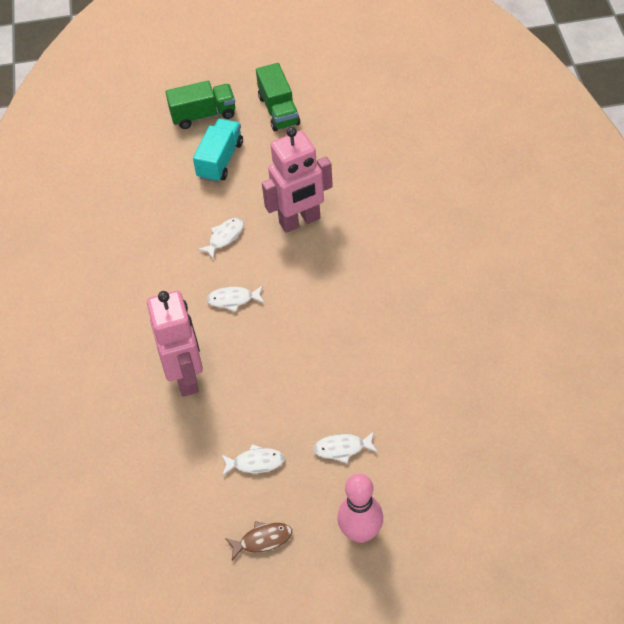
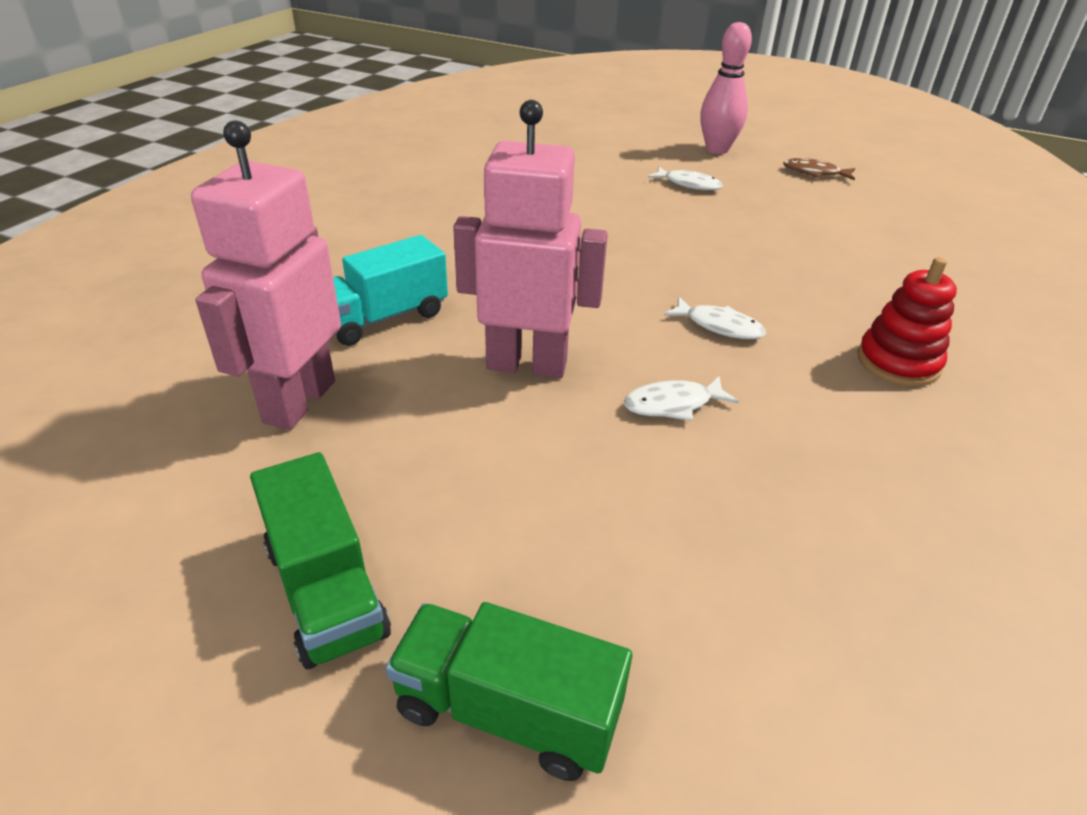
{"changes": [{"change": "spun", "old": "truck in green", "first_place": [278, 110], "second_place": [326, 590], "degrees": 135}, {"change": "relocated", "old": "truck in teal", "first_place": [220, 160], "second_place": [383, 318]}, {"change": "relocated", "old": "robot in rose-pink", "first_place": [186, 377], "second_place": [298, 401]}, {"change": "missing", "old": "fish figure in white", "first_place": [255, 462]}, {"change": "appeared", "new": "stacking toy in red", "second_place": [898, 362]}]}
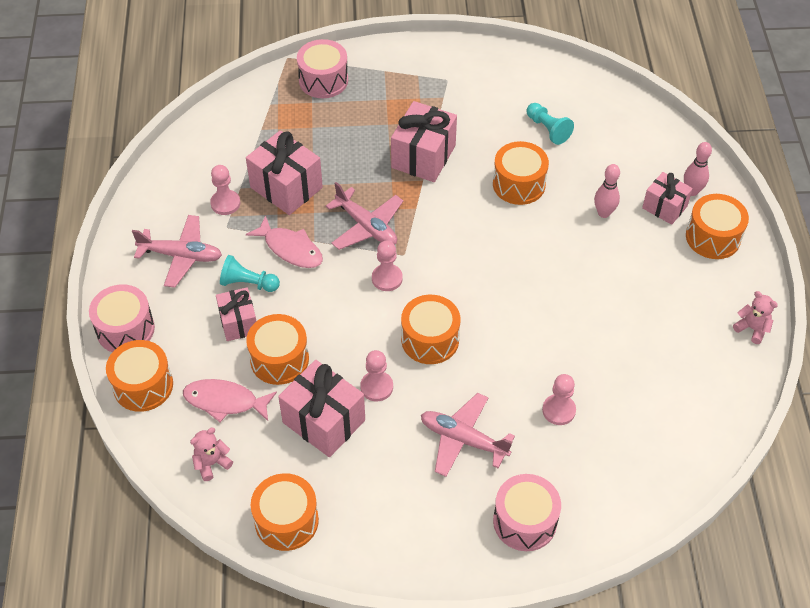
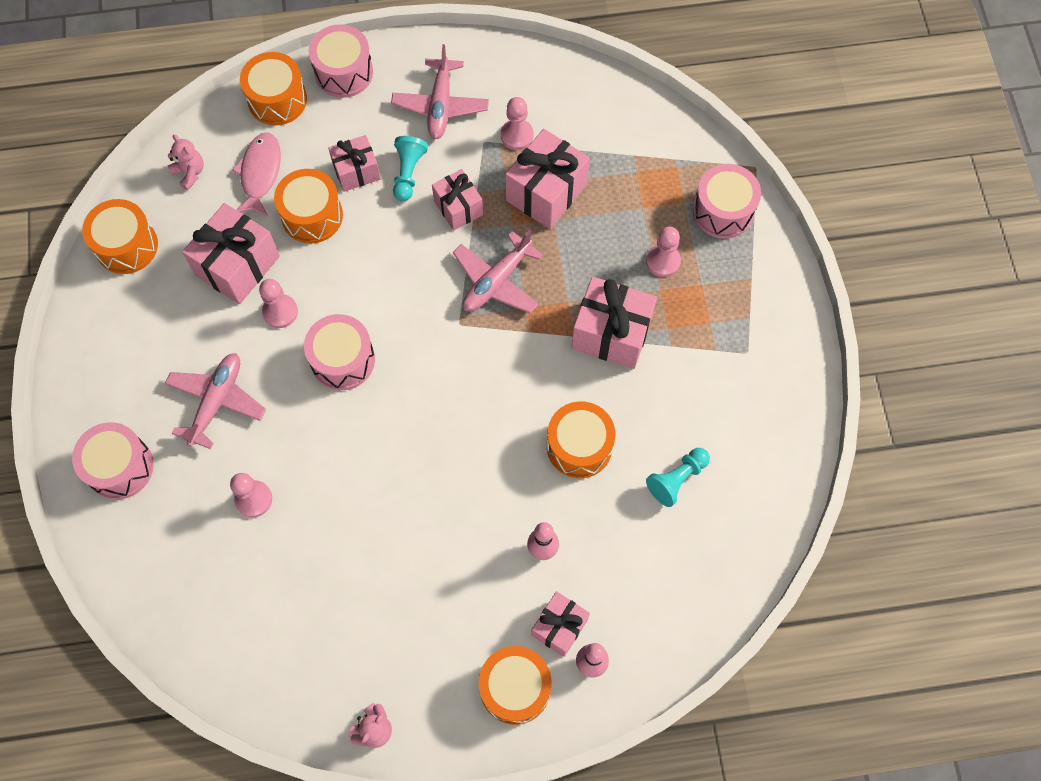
{"changes": [{"change": "exchanged", "old": "fish figure in rose-pink", "new": "gift in rose-pink", "first_place": [290, 249], "second_place": [458, 208]}, {"change": "relocated", "old": "game pawn in rose-pink", "first_place": [387, 278], "second_place": [663, 261]}, {"change": "colour", "old": "snare drum in orange-coloured", "new": "snare drum in rose-pink", "first_place": [430, 339], "second_place": [342, 360]}]}
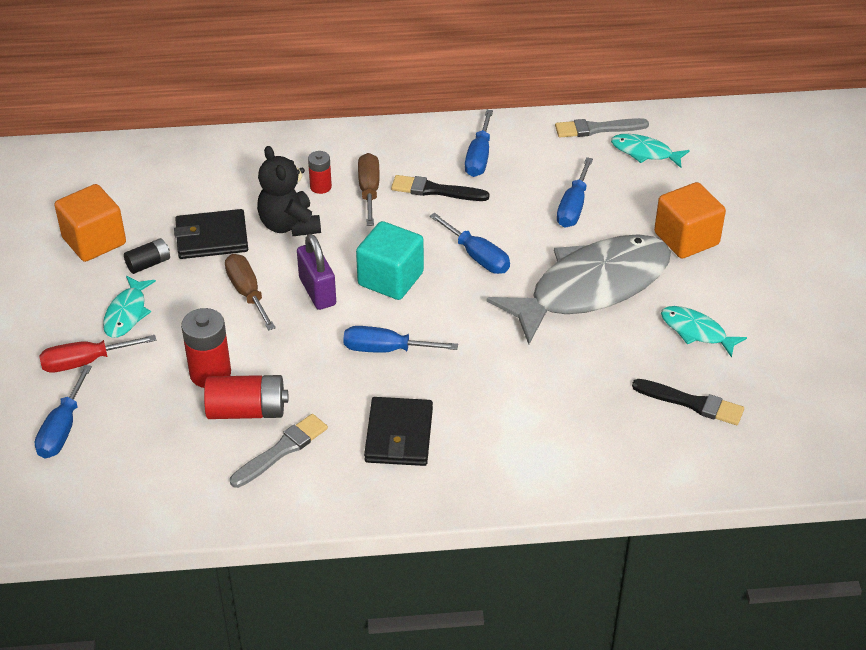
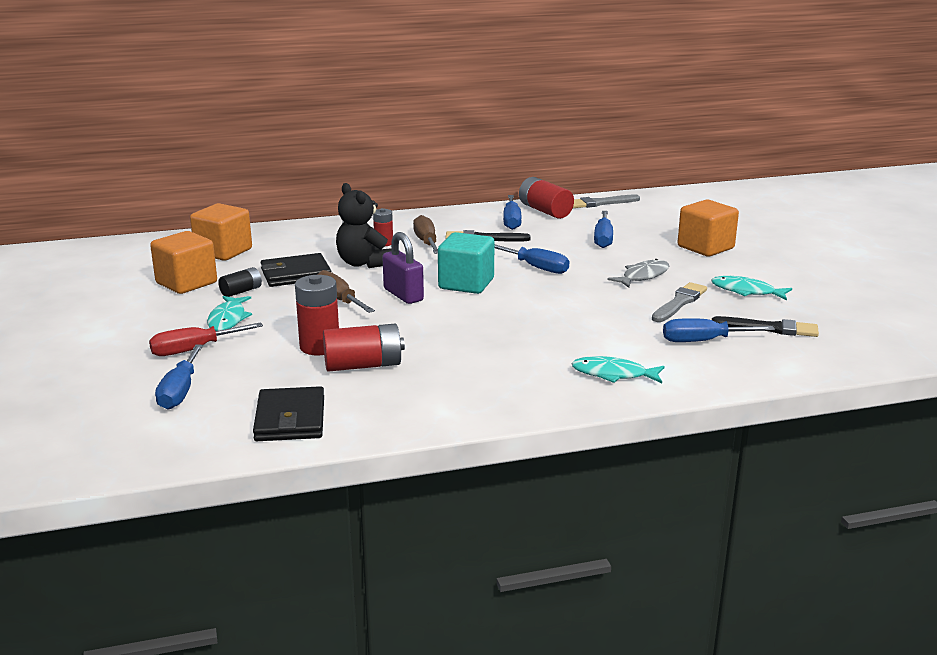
{"changes": [{"change": "relocated", "old": "fish figure in teal", "first_place": [645, 152], "second_place": [613, 374]}, {"change": "size", "old": "fish figure in gray", "first_place": [591, 288], "second_place": [643, 276], "factor": 0.43}, {"change": "relocated", "old": "hand screwdriver in blue", "first_place": [386, 349], "second_place": [703, 341]}, {"change": "relocated", "old": "card wallet in jet-black", "first_place": [399, 435], "second_place": [290, 419]}, {"change": "relocated", "old": "paint brush in gray", "first_place": [281, 450], "second_place": [679, 302]}, {"change": "appeared", "new": "AA battery in red", "second_place": [545, 211]}, {"change": "appeared", "new": "cube in orange-coloured", "second_place": [223, 251]}]}
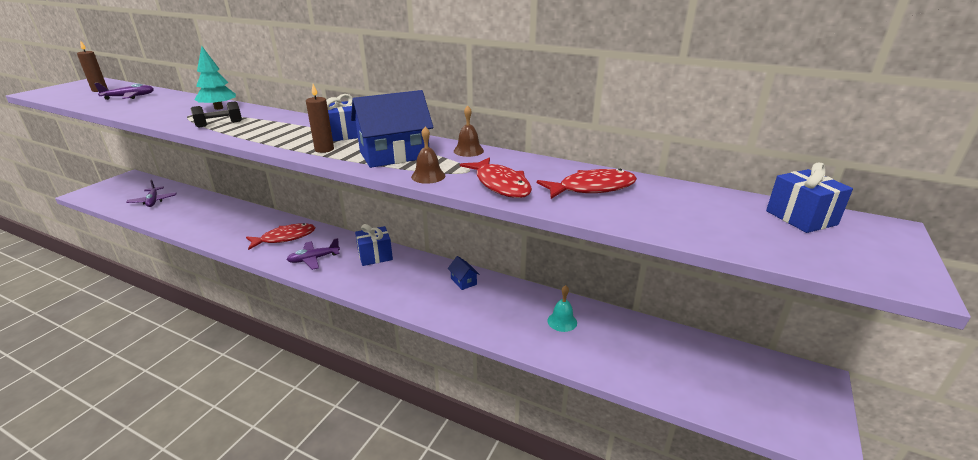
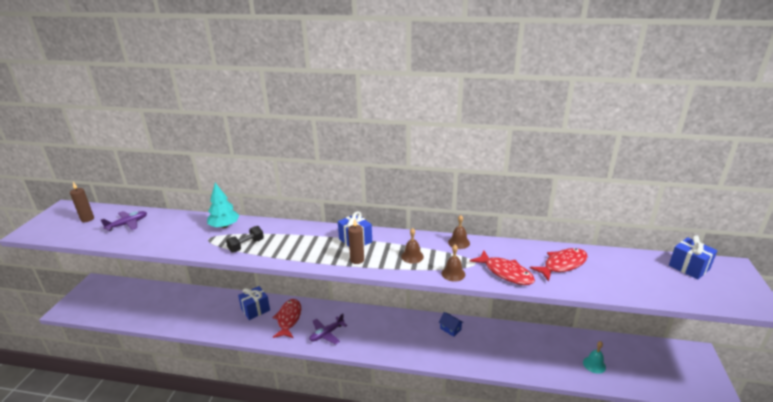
{"changes": [{"change": "exchanged", "old": "toy house in blue", "new": "hand bell in dark brown", "first_place": [394, 155], "second_place": [412, 256]}, {"change": "missing", "old": "aeroplane in violet", "first_place": [153, 201]}, {"change": "spun", "old": "fish figure in red", "first_place": [285, 238], "second_place": [289, 318], "degrees": -45}, {"change": "relocated", "old": "gift in blue", "first_place": [375, 256], "second_place": [255, 309]}, {"change": "relocated", "old": "hand bell in teal", "first_place": [562, 321], "second_place": [594, 364]}]}
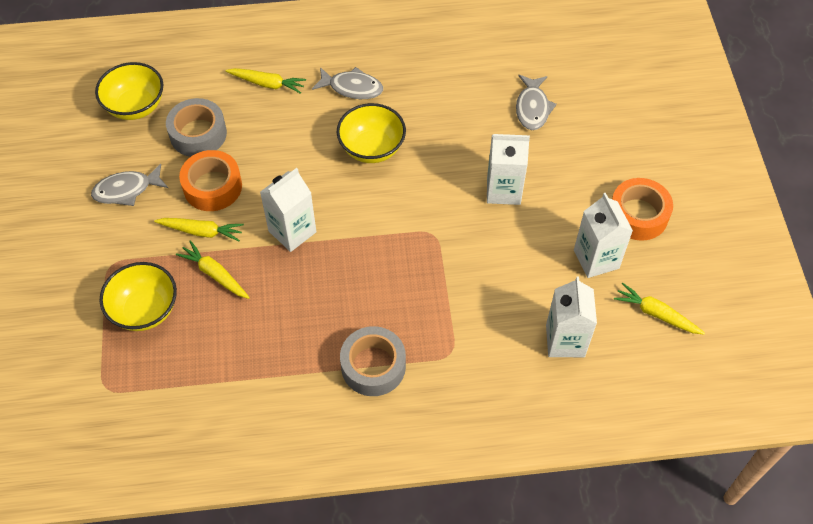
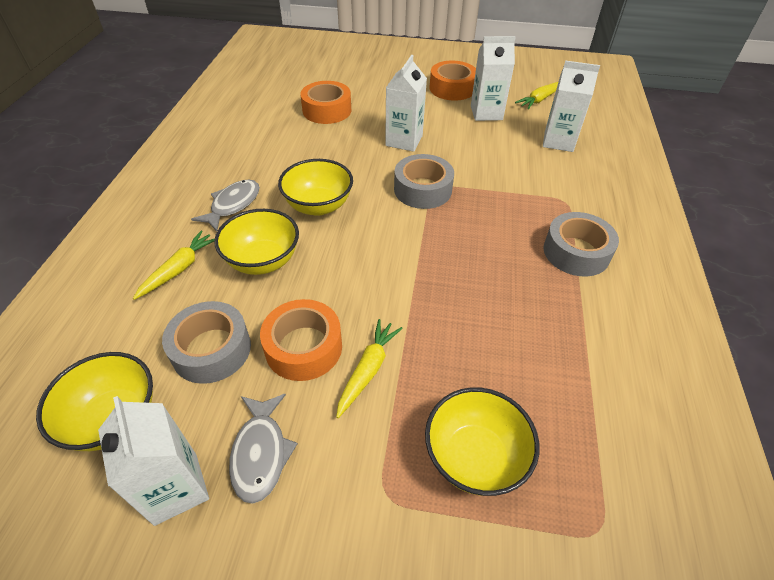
{"changes": [{"change": "exchanged", "old": "fish figure in gray", "new": "tape in orange-coloured", "first_place": [532, 108], "second_place": [327, 110]}, {"change": "relocated", "old": "milk carton in white", "first_place": [292, 231], "second_place": [176, 488]}, {"change": "missing", "old": "carrot in yellow", "first_place": [215, 274]}, {"change": "appeared", "new": "tape in gray", "second_place": [422, 189]}, {"change": "appeared", "new": "deep dish in yellow", "second_place": [263, 261]}]}
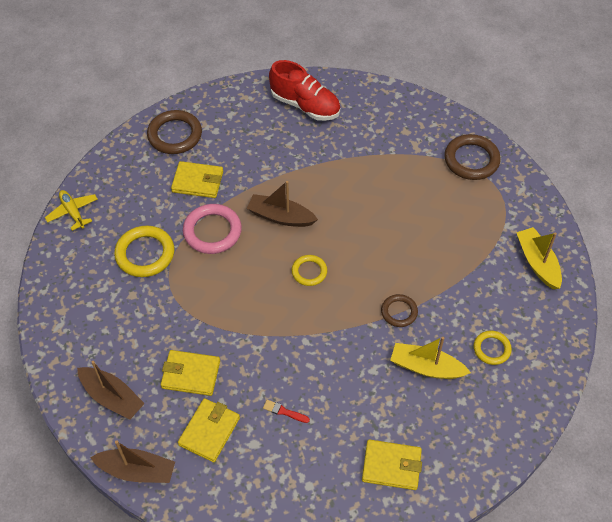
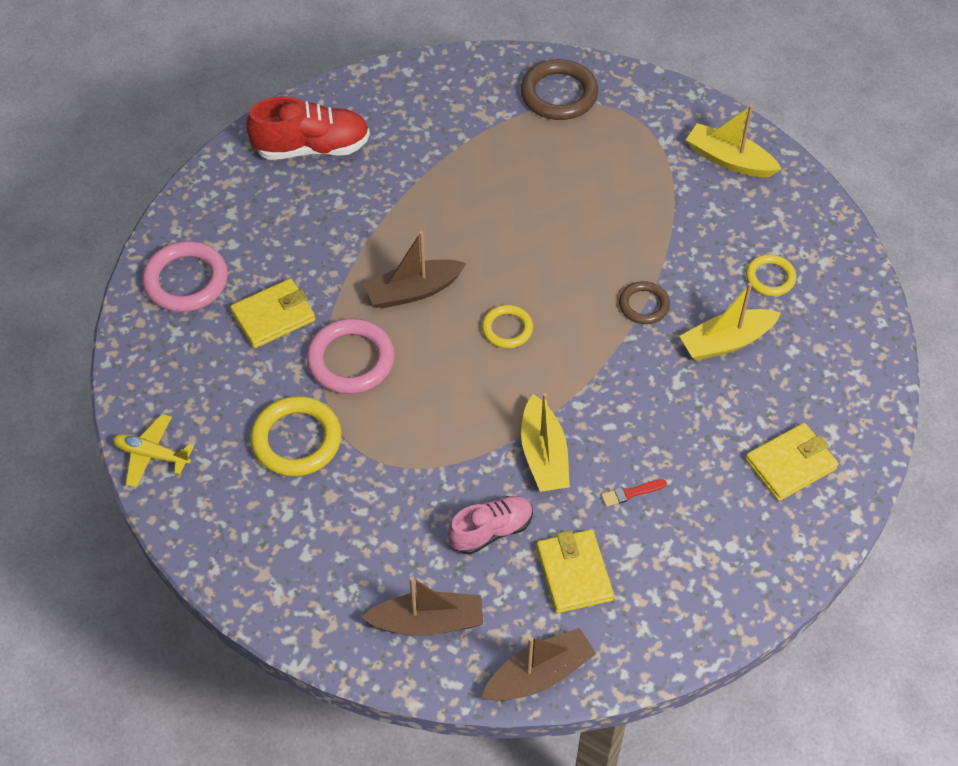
{"changes": [{"change": "colour", "old": "ring in dark brown", "new": "ring in rose-pink", "first_place": [175, 135], "second_place": [186, 281]}, {"change": "exchanged", "old": "card wallet in yellow", "new": "shoe in rose-pink", "first_place": [191, 374], "second_place": [491, 531]}, {"change": "appeared", "new": "boat in yellow", "second_place": [544, 455]}]}
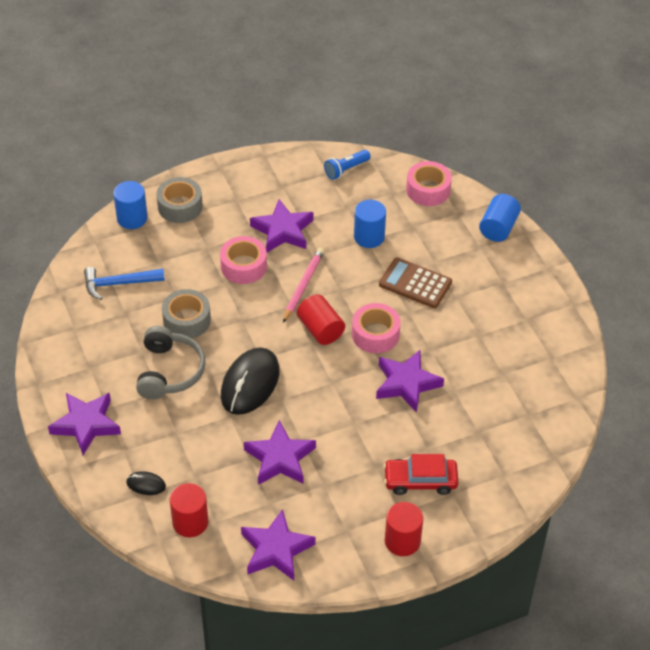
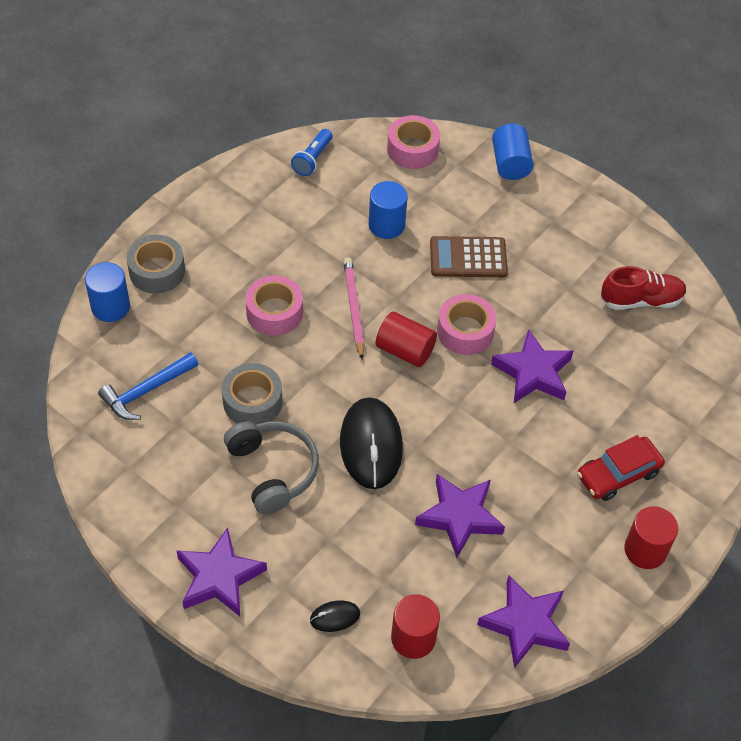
{"changes": [{"change": "missing", "old": "star shape in violet", "first_place": [283, 231]}, {"change": "appeared", "new": "shoe in red", "second_place": [641, 300]}]}
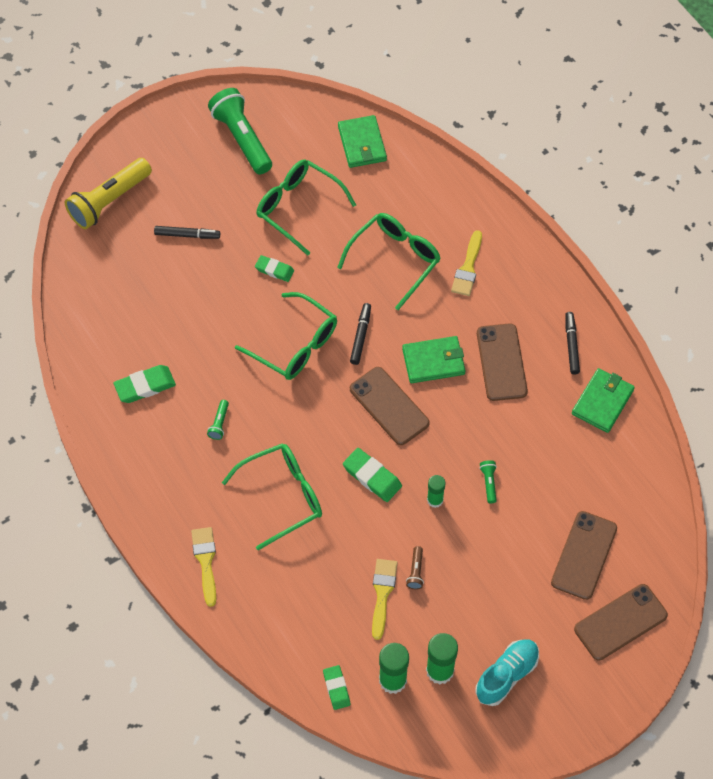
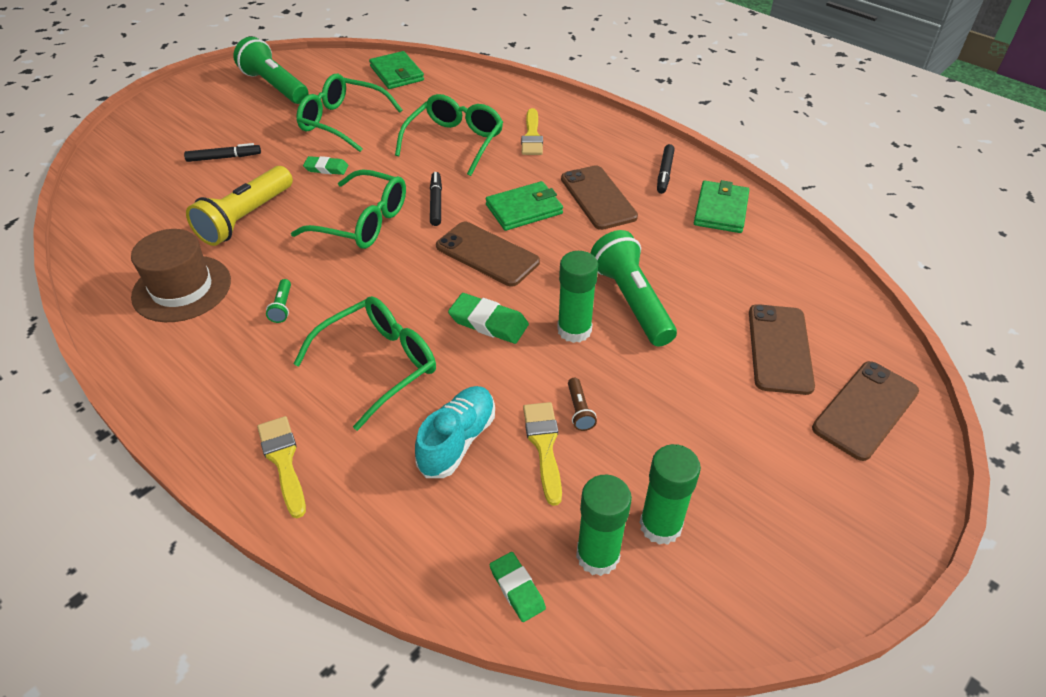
{"changes": [{"change": "relocated", "old": "torch in yellow", "first_place": [109, 201], "second_place": [246, 218]}, {"change": "spun", "old": "felt pen in jet-black", "first_place": [571, 345], "second_place": [664, 173], "degrees": -150}, {"change": "exchanged", "old": "eraser in green", "new": "top hat in dark brown", "first_place": [145, 386], "second_place": [182, 288]}, {"change": "size", "old": "torch in green", "first_place": [489, 483], "second_place": [631, 301], "factor": 2.41}, {"change": "size", "old": "glue stick in green", "first_place": [435, 500], "second_place": [574, 330], "factor": 1.62}, {"change": "relocated", "old": "shoe in teal", "first_place": [507, 675], "second_place": [457, 441]}]}
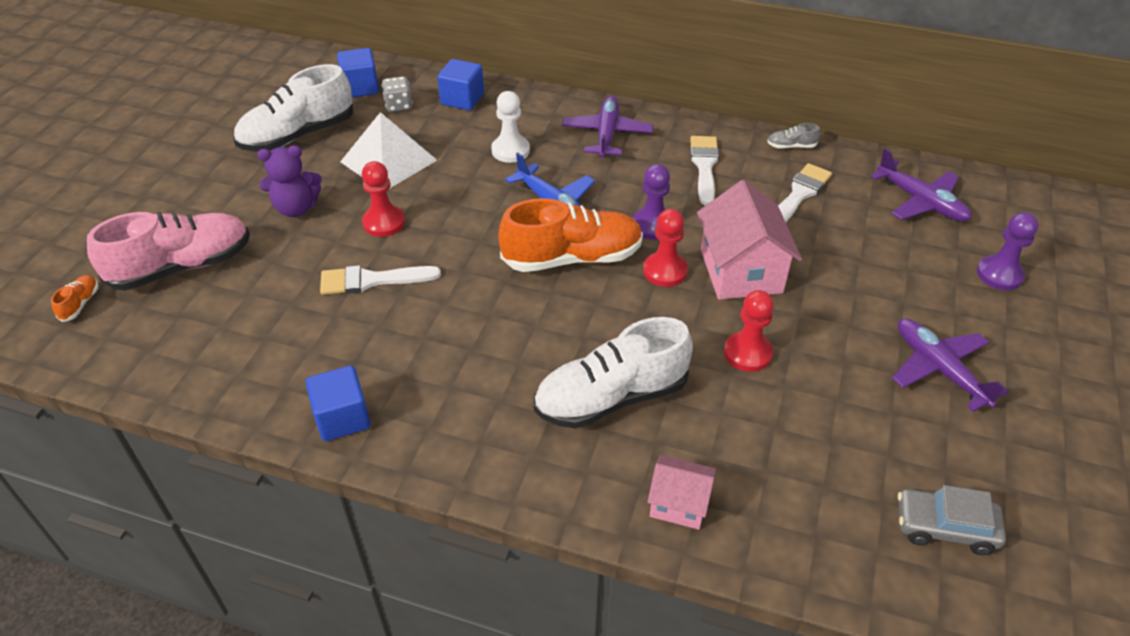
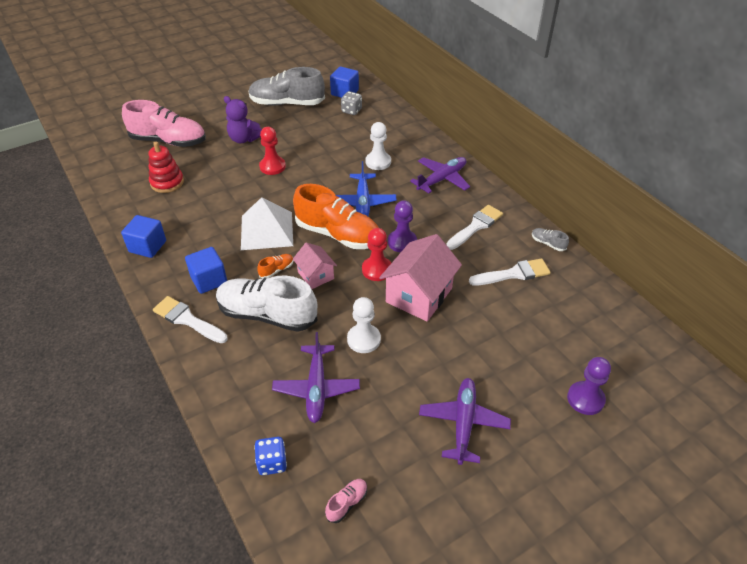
{"changes": [{"change": "relocated", "old": "cube in blue", "first_place": [462, 99], "second_place": [209, 280]}, {"change": "colour", "old": "shoe in white", "new": "shoe in gray", "first_place": [298, 135], "second_place": [287, 103]}, {"change": "relocated", "old": "pyramid shape in white", "first_place": [388, 161], "second_place": [267, 230]}, {"change": "relocated", "old": "aeroplane in violet", "first_place": [921, 202], "second_place": [316, 388]}, {"change": "relocated", "old": "paint brush in white", "first_place": [372, 280], "second_place": [187, 319]}, {"change": "relocated", "old": "shoe in orange-coloured", "first_place": [80, 304], "second_place": [276, 270]}, {"change": "colour", "old": "game pawn in red", "new": "game pawn in white", "first_place": [747, 353], "second_place": [364, 339]}, {"change": "relocated", "old": "toy house in rose-pink", "first_place": [679, 504], "second_place": [315, 275]}, {"change": "exchanged", "old": "car in gray", "new": "shoe in rose-pink", "first_place": [945, 527], "second_place": [347, 503]}, {"change": "appeared", "new": "stacking toy in red", "second_place": [167, 182]}, {"change": "appeared", "new": "dice in blue", "second_place": [272, 463]}]}
